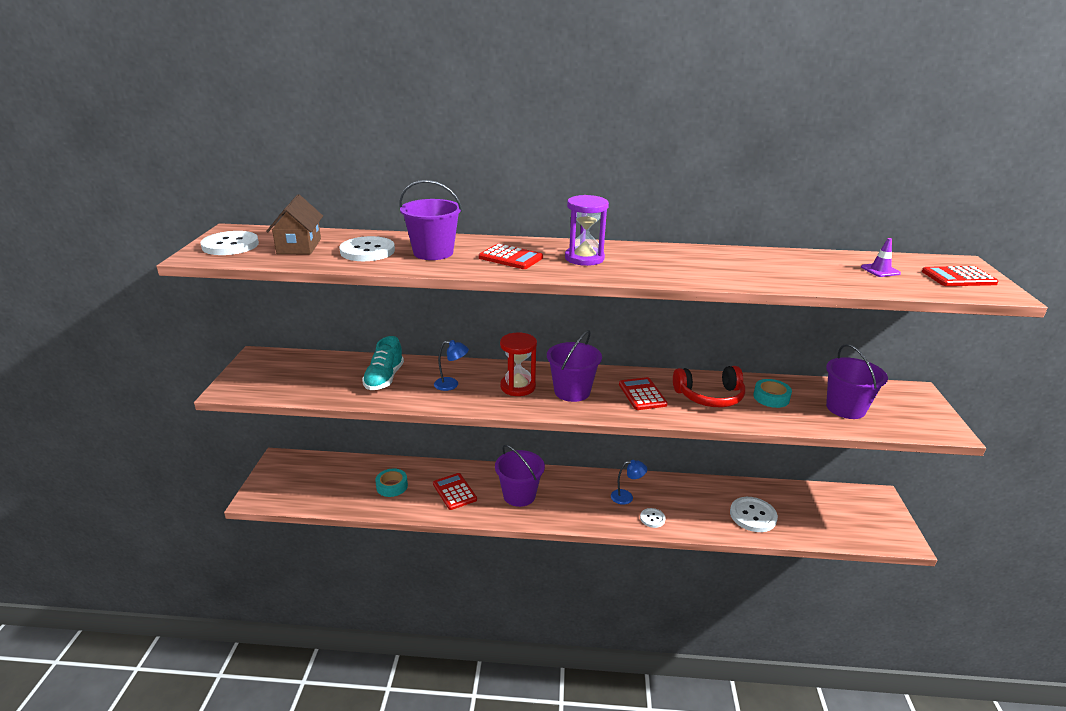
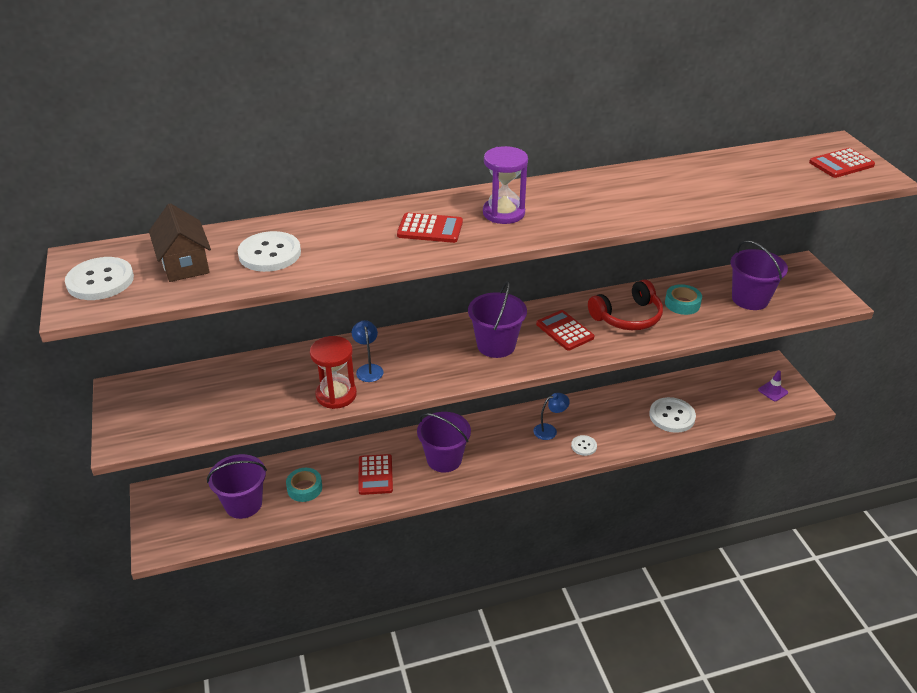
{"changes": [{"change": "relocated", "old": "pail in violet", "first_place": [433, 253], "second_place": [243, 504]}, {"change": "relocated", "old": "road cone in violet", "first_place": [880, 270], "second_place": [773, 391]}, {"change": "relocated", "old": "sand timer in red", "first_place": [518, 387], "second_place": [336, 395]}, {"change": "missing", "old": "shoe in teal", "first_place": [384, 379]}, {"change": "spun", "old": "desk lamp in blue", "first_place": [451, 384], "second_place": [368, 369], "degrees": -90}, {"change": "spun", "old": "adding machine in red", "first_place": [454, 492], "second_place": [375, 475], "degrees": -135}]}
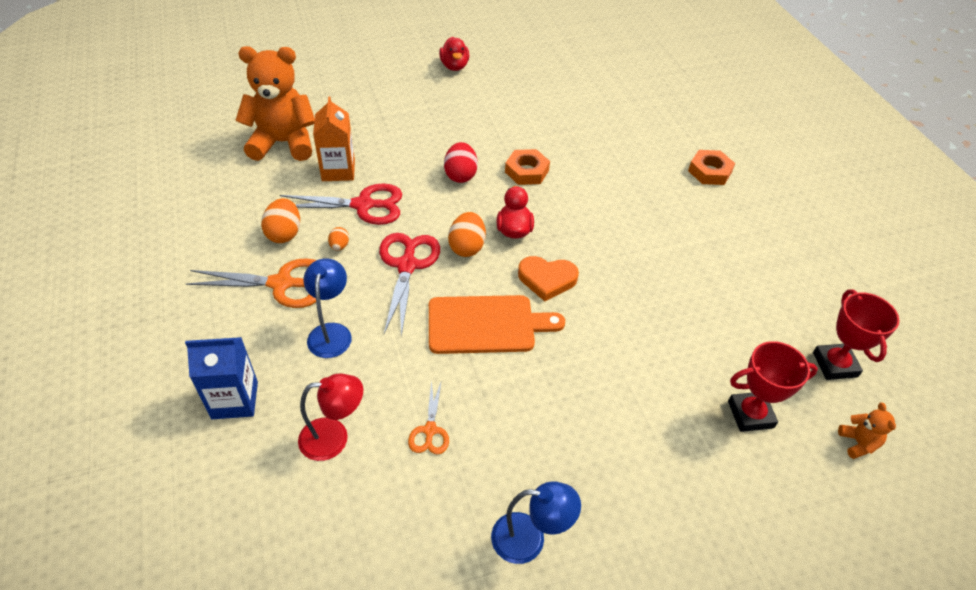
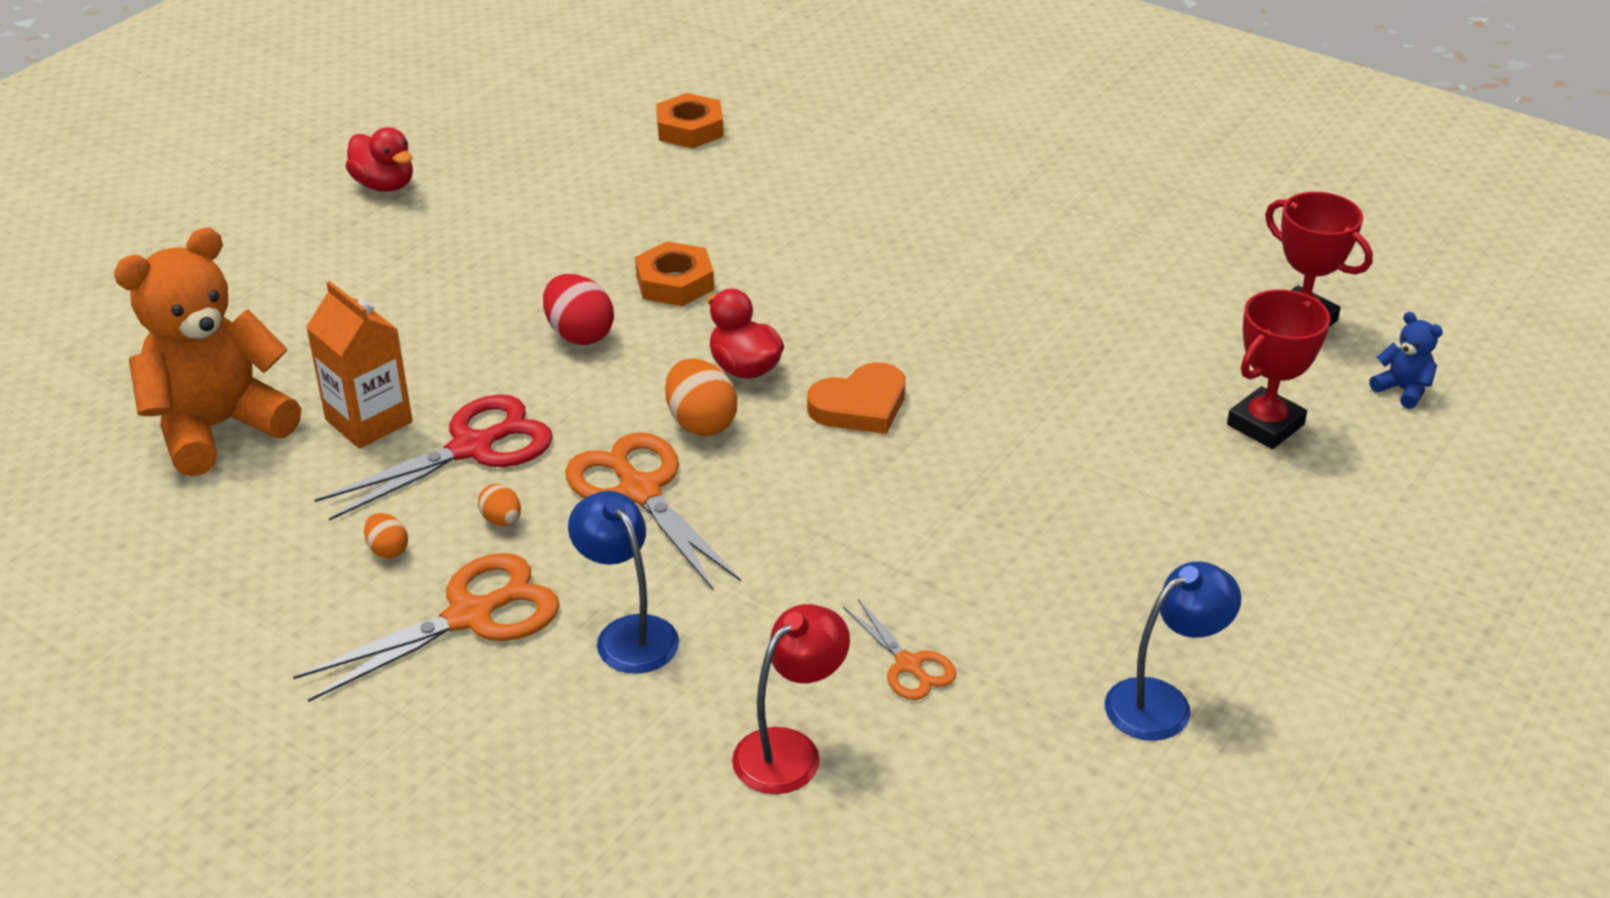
{"changes": [{"change": "relocated", "old": "hex nut in orange-coloured", "first_place": [709, 171], "second_place": [690, 129]}, {"change": "size", "old": "toy egg in orange-coloured", "first_place": [284, 233], "second_place": [388, 550], "factor": 0.55}, {"change": "colour", "old": "shears in red", "new": "shears in orange-coloured", "first_place": [407, 265], "second_place": [639, 490]}, {"change": "missing", "old": "chopping board in orange-coloured", "first_place": [486, 325]}, {"change": "missing", "old": "milk carton in blue", "first_place": [235, 400]}, {"change": "colour", "old": "teddy bear in orange-coloured", "new": "teddy bear in blue", "first_place": [858, 443], "second_place": [1402, 390]}]}
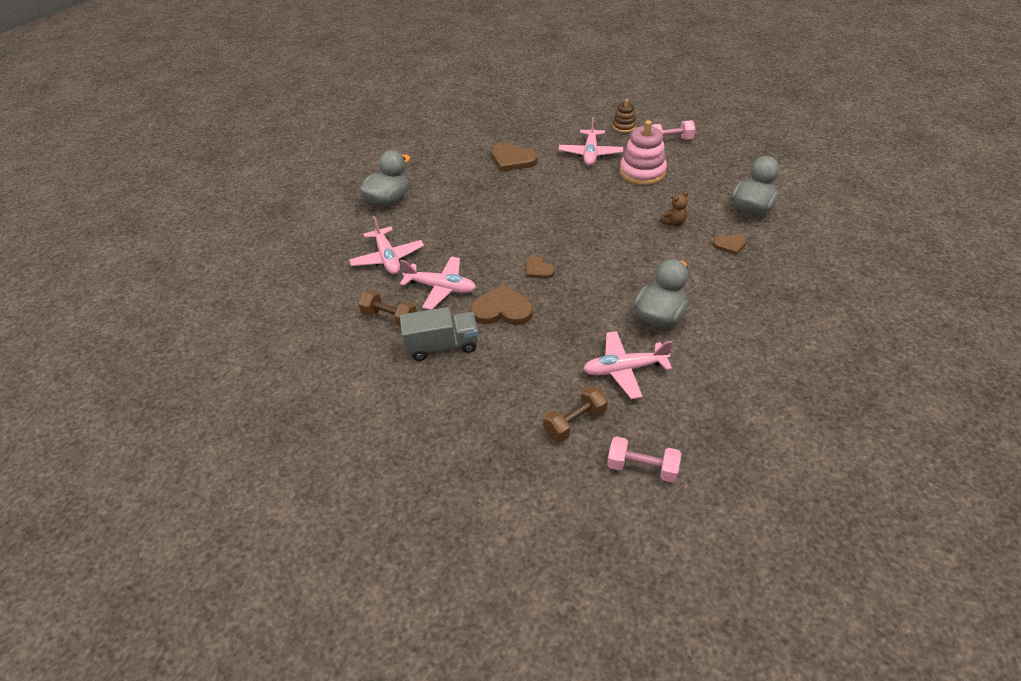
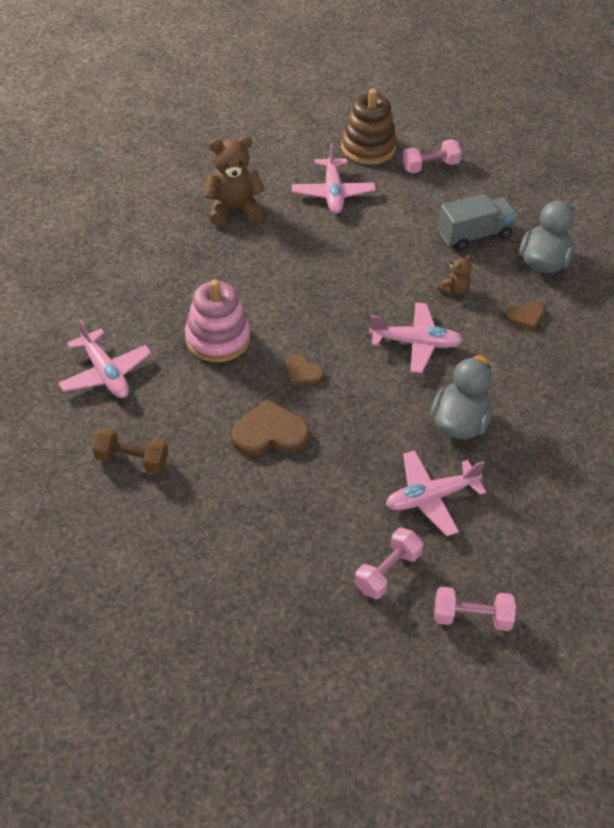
{"changes": [{"change": "size", "old": "stacking toy in dark brown", "first_place": [624, 126], "second_place": [368, 147], "factor": 1.77}, {"change": "relocated", "old": "stacking toy in rose-pink", "first_place": [642, 172], "second_place": [217, 338]}, {"change": "exchanged", "old": "heart in dark brown", "new": "teddy bear in dark brown", "first_place": [512, 159], "second_place": [233, 209]}, {"change": "missing", "old": "rubber duck in gray", "first_place": [388, 200]}, {"change": "relocated", "old": "aeroplane in rose-pink", "first_place": [441, 288], "second_place": [415, 343]}, {"change": "relocated", "old": "truck in gray", "first_place": [442, 346], "second_place": [474, 235]}, {"change": "colour", "old": "free weight in dark brown", "new": "free weight in rose-pink", "first_place": [575, 422], "second_place": [387, 572]}]}
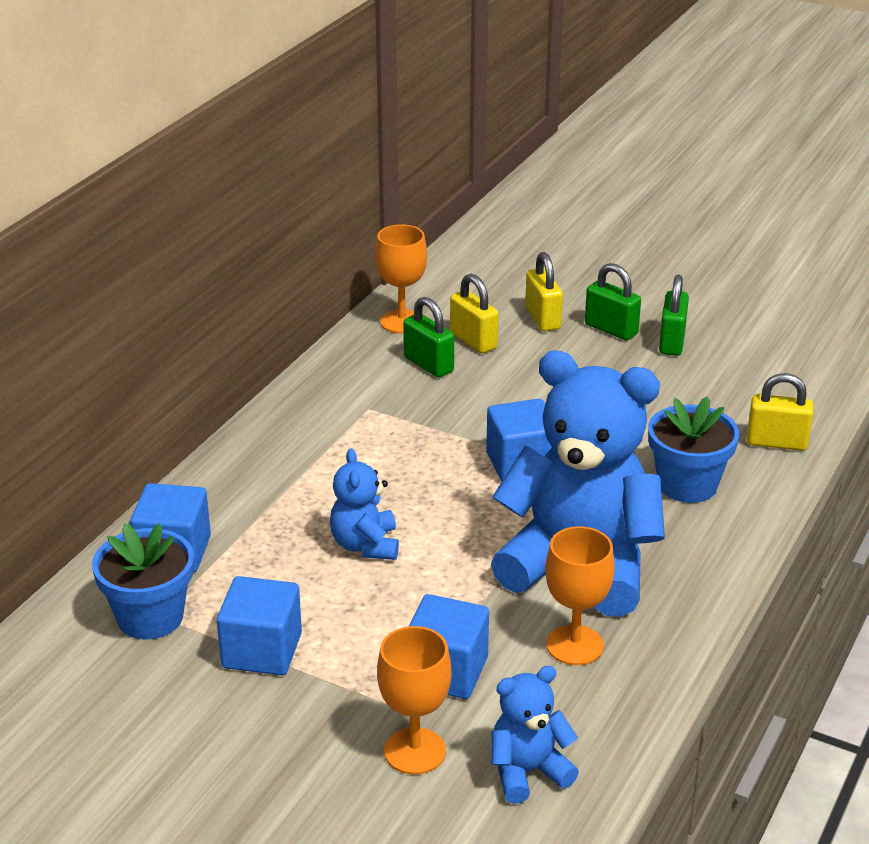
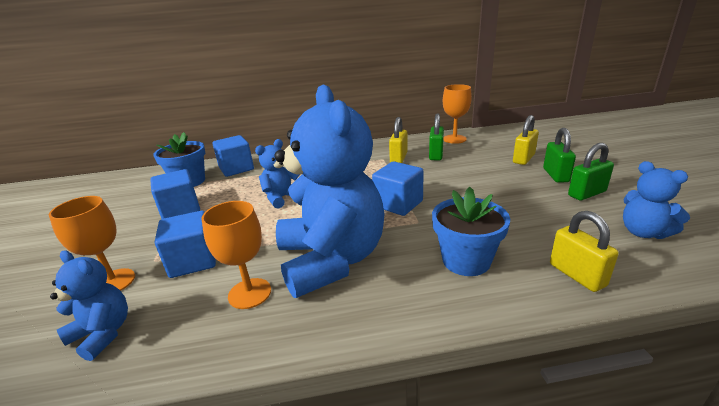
{"changes": [{"change": "relocated", "old": "padlock in yellow", "first_place": [473, 340], "second_place": [398, 158]}, {"change": "appeared", "new": "teddy bear in blue", "second_place": [643, 232]}]}
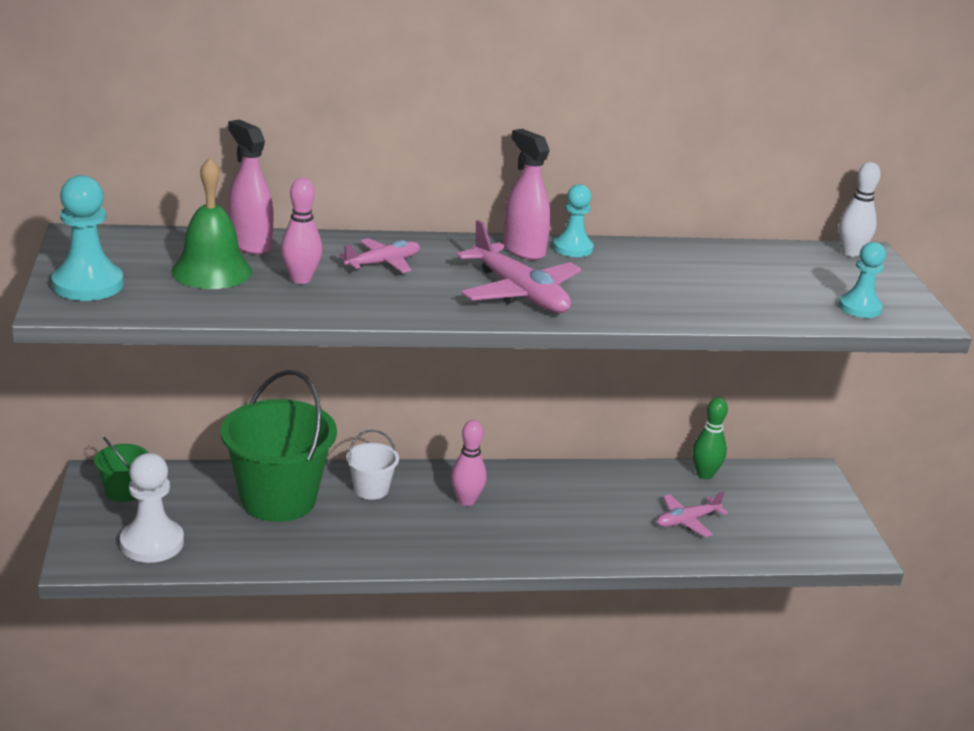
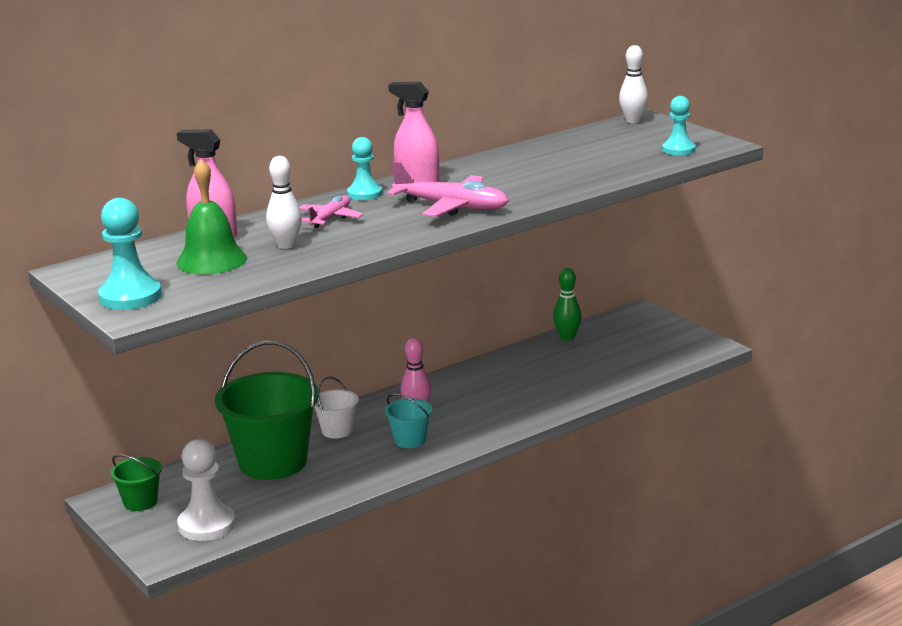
{"changes": [{"change": "colour", "old": "bowling pin in rose-pink", "new": "bowling pin in white", "first_place": [301, 279], "second_place": [286, 245]}, {"change": "relocated", "old": "game pawn in teal", "first_place": [572, 248], "second_place": [364, 194]}, {"change": "missing", "old": "aeroplane in rose-pink", "first_place": [687, 521]}, {"change": "appeared", "new": "pail in teal", "second_place": [410, 440]}]}
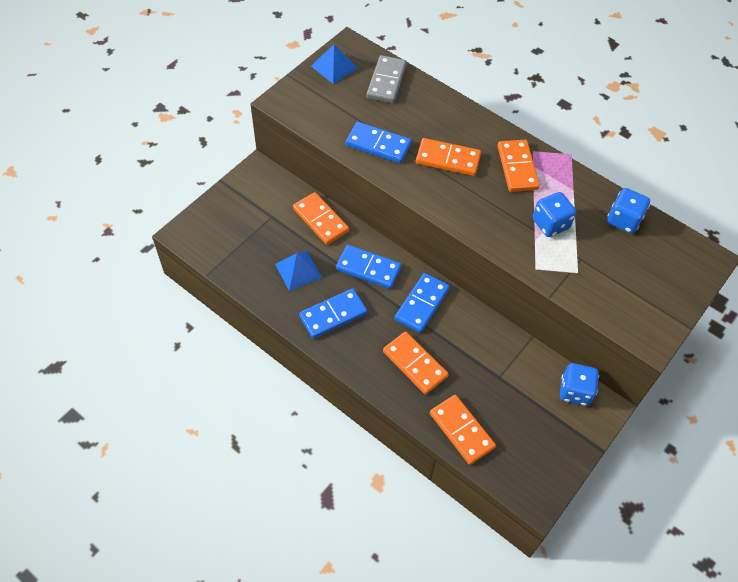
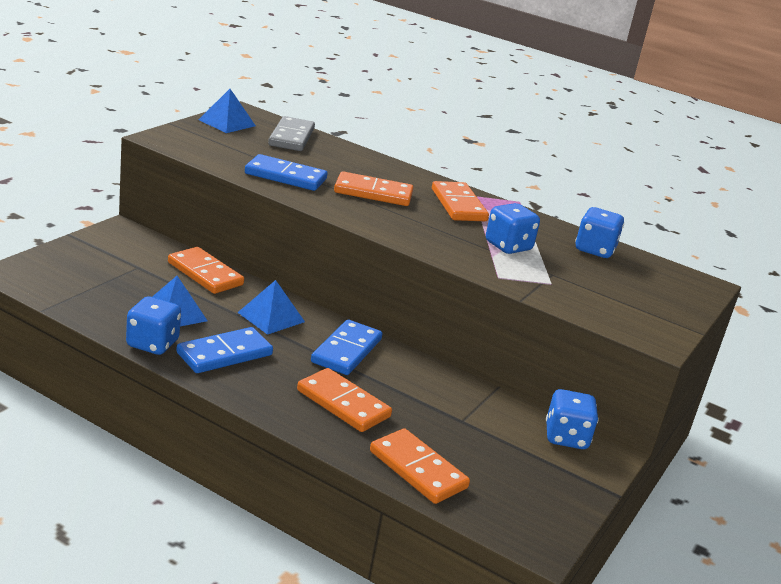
{"changes": [{"change": "exchanged", "old": "domino tile in blue", "new": "pyramid shape in blue", "first_place": [368, 268], "second_place": [271, 317]}, {"change": "appeared", "new": "dice in blue", "second_place": [152, 344]}]}
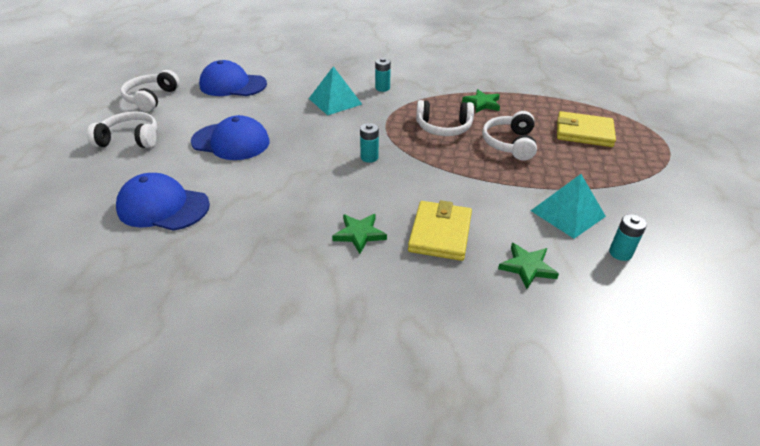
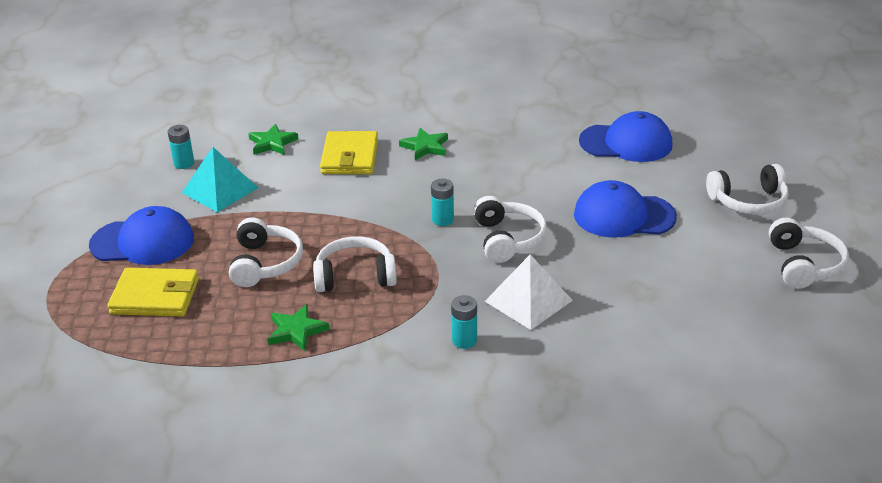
{"changes": [{"change": "relocated", "old": "baseball cap in blue", "first_place": [233, 85], "second_place": [143, 242]}, {"change": "colour", "old": "pyramid shape in teal", "new": "pyramid shape in white", "first_place": [335, 101], "second_place": [528, 300]}, {"change": "appeared", "new": "headset in white", "second_place": [507, 239]}]}
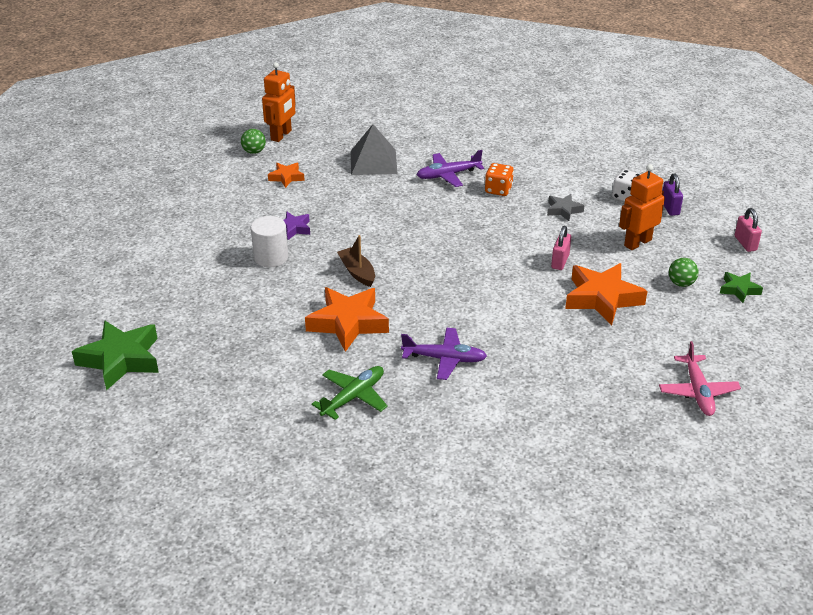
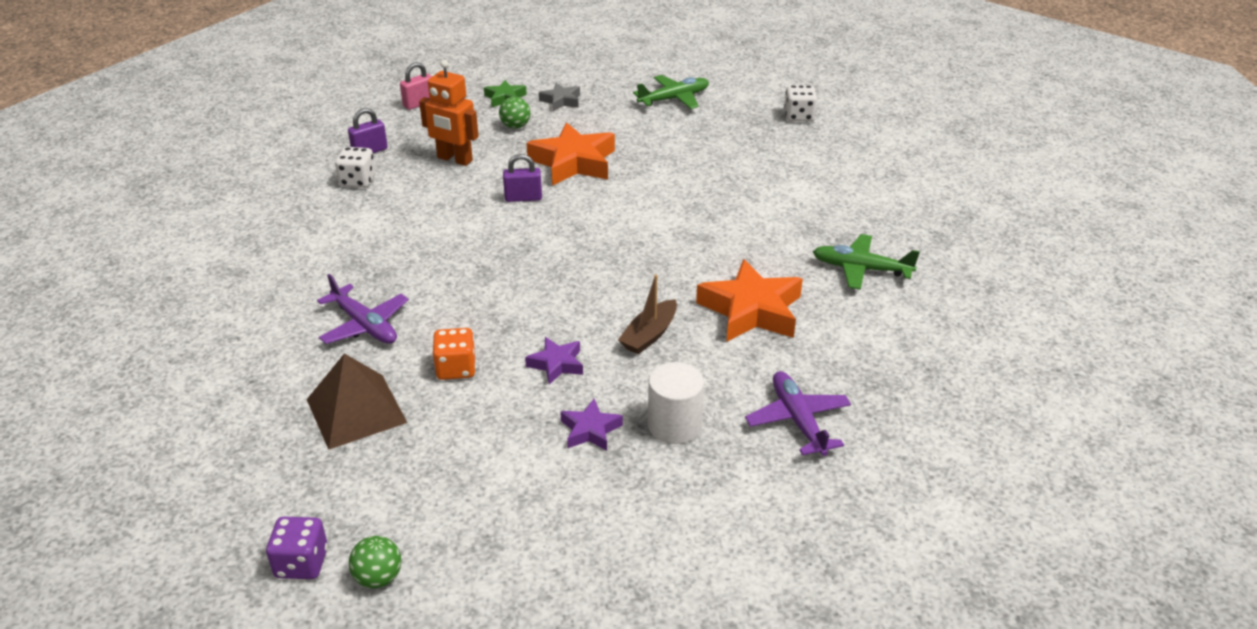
{"changes": [{"change": "exchanged", "old": "robot in orange-coloured", "new": "dice in violet", "first_place": [281, 135], "second_place": [302, 563]}, {"change": "colour", "old": "pyramid shape in gray", "new": "pyramid shape in dark brown", "first_place": [373, 162], "second_place": [356, 411]}, {"change": "missing", "old": "star shape in orange-coloured", "first_place": [286, 177]}, {"change": "relocated", "old": "dice in orange-coloured", "first_place": [498, 190], "second_place": [456, 368]}, {"change": "relocated", "old": "star shape in gray", "first_place": [563, 210], "second_place": [561, 101]}, {"change": "colour", "old": "padlock in rose-pink", "new": "padlock in violet", "first_place": [560, 261], "second_place": [523, 198]}, {"change": "missing", "old": "star shape in green", "first_place": [121, 359]}, {"change": "relocated", "old": "aeroplane in violet", "first_place": [444, 359], "second_place": [798, 420]}, {"change": "colour", "old": "aeroplane in rose-pink", "new": "aeroplane in green", "first_place": [698, 391], "second_place": [673, 99]}, {"change": "appeared", "new": "dice in white", "second_place": [799, 116]}, {"change": "appeared", "new": "star shape in violet", "second_place": [556, 364]}]}
